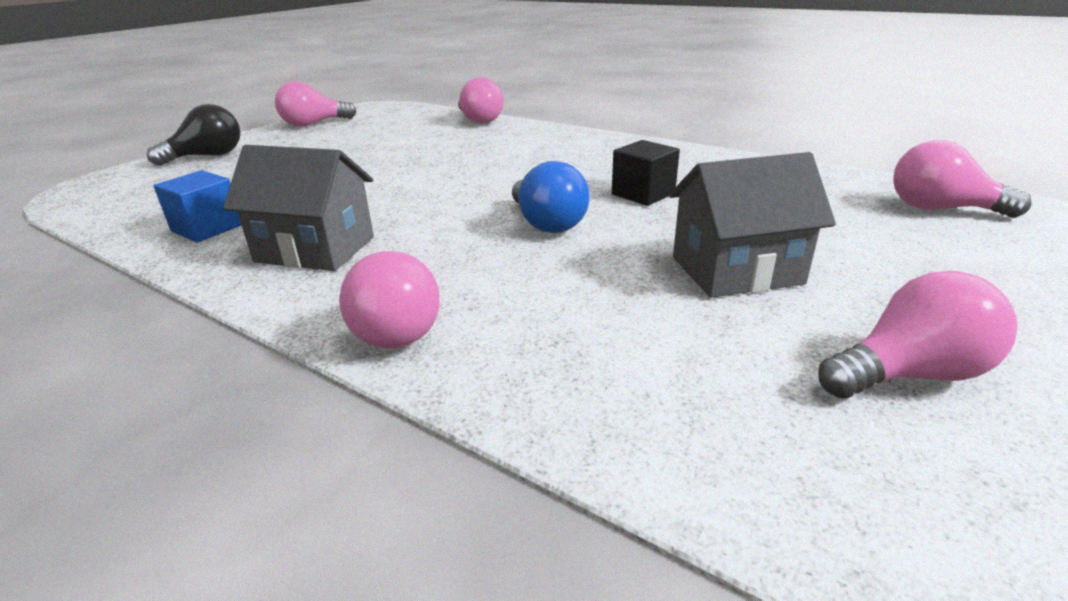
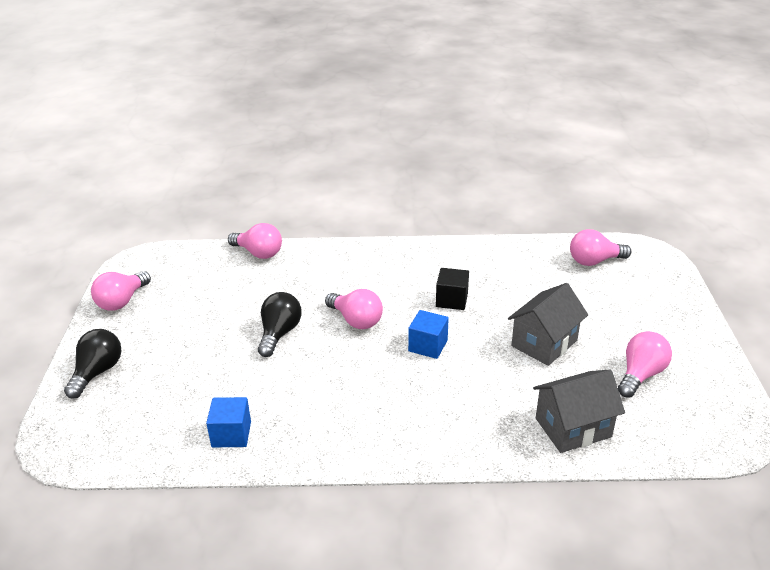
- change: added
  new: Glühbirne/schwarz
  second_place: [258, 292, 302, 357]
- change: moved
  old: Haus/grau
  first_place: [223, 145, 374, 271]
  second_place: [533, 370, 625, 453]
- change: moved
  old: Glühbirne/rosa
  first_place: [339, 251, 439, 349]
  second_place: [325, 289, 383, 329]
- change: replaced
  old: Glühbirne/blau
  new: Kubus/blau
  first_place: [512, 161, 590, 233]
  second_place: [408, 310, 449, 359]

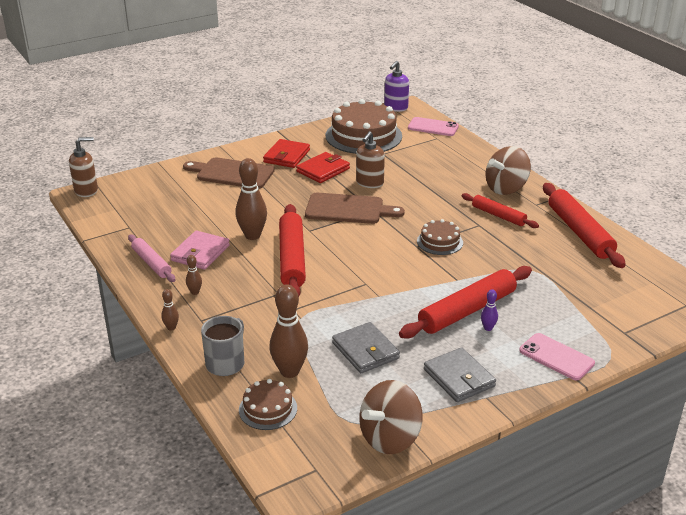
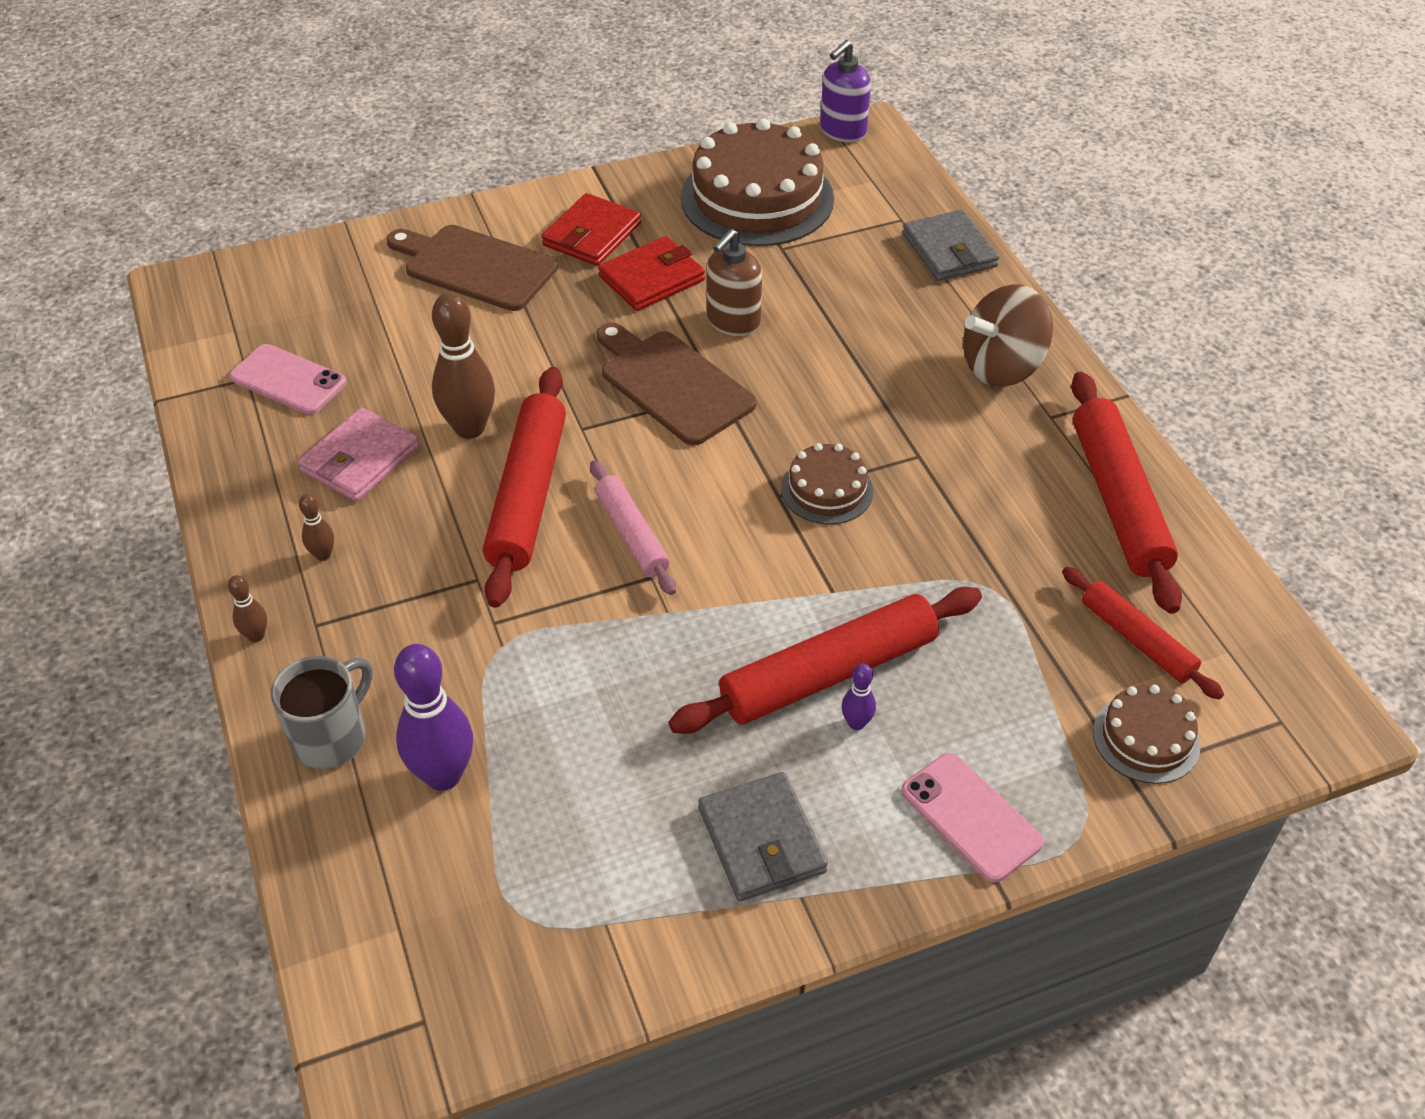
- change: removed
  old: Seifenspender/braun
  first_place: [69, 137, 98, 197]
- change: removed
  old: Kreisel/braun
  first_place: [359, 380, 423, 454]
- change: moved
  old: Nudelholz/rosa
  first_place: [128, 235, 175, 282]
  second_place: [590, 460, 676, 595]
- change: moved
  old: Kuchen/braun
  first_place: [239, 379, 297, 430]
  second_place: [1093, 685, 1201, 784]
- change: moved
  old: Geldbörse/grau
  first_place: [332, 322, 400, 373]
  second_place: [902, 210, 1000, 281]
- change: moved
  old: Handy/rosa
  first_place: [408, 117, 459, 136]
  second_place: [229, 344, 347, 414]
- change: moved
  old: Nudelholz/rot
  first_place: [461, 193, 539, 228]
  second_place: [1062, 567, 1224, 700]
- change: recoloured
  old: Bowlingkegel/braun
  new: Bowlingkegel/lila
  first_place: [270, 284, 308, 378]
  second_place: [394, 644, 473, 791]
- change: turned
  old: Schneidebrett/braun
  first_place: [305, 193, 405, 224]
  second_place: [597, 323, 757, 446]
  degrees: -150

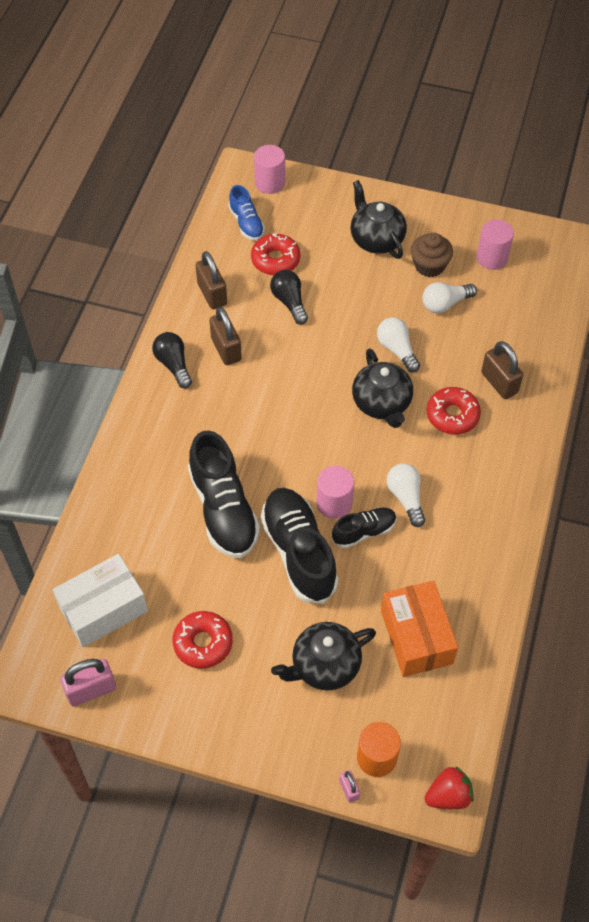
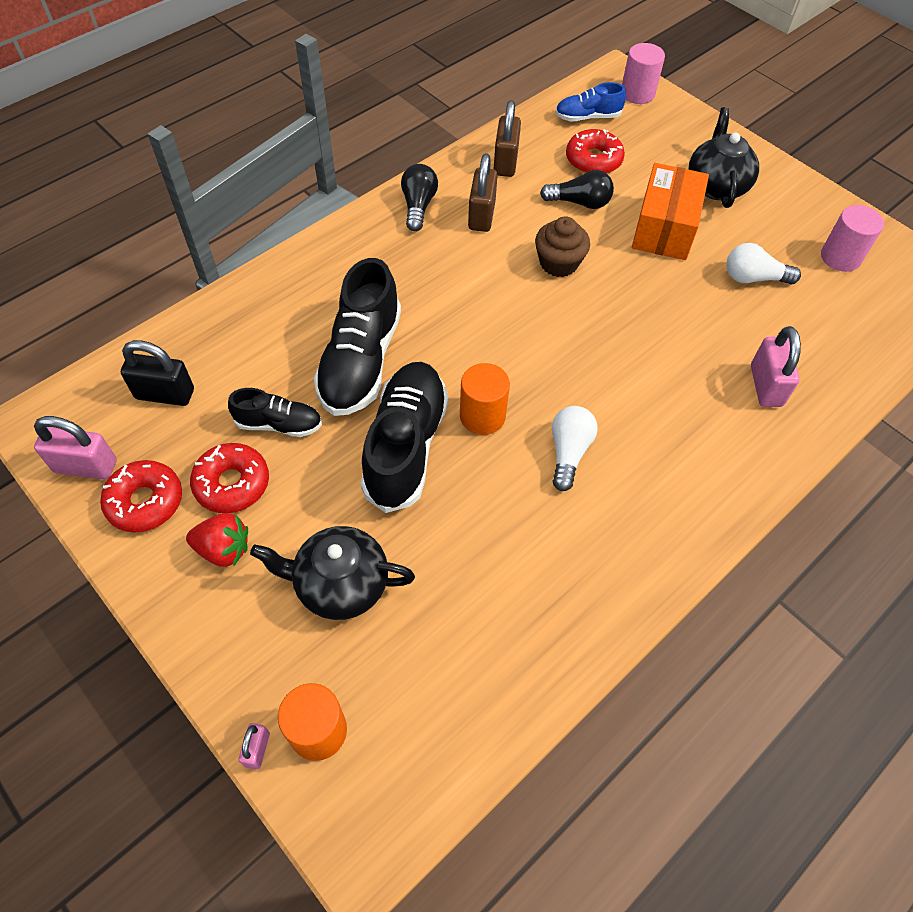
- change: removed
  old: Teekanne/schwarz
  first_place: [352, 348, 413, 428]
- change: removed
  old: Glühbirne/weiß
  first_place: [377, 317, 420, 373]
- change: moved
  old: Schuh/schwarz
  first_place: [332, 507, 396, 548]
  second_place: [228, 388, 322, 437]
- change: moved
  old: Schachtel/orange
  first_place: [381, 581, 458, 677]
  second_place: [632, 163, 709, 260]
- change: moved
  old: Muffin/braun
  first_place: [411, 233, 453, 277]
  second_place: [535, 217, 590, 277]
- change: moved
  old: Erdbeere/rot
  first_place: [425, 767, 474, 809]
  second_place: [186, 513, 248, 567]
- change: moved
  old: Donut/rot
  first_place: [427, 387, 481, 435]
  second_place: [100, 460, 182, 532]
- change: replaced
  old: Schachtel/weiß
  new: Vorhängeschloss/schwarz
  first_place: [53, 554, 148, 647]
  second_place: [121, 340, 194, 406]
- change: recoloured
  old: Vollzylinder/rosa
  new: Vollzylinder/orange
  first_place: [316, 466, 354, 519]
  second_place: [460, 363, 510, 435]
- change: recoloured
  old: Vorhängeschloss/braun
  new: Vorhängeschloss/rosa
  first_place: [481, 341, 523, 399]
  second_place: [751, 326, 801, 407]
- change: turned
  old: Schuh/blau
  first_place: [228, 185, 265, 240]
  second_place: [555, 82, 626, 122]
  degrees: 75
- change: turned
  old: Glühbirne/schwarz
  first_place: [270, 270, 308, 325]
  second_place: [540, 170, 614, 209]
  degrees: 90

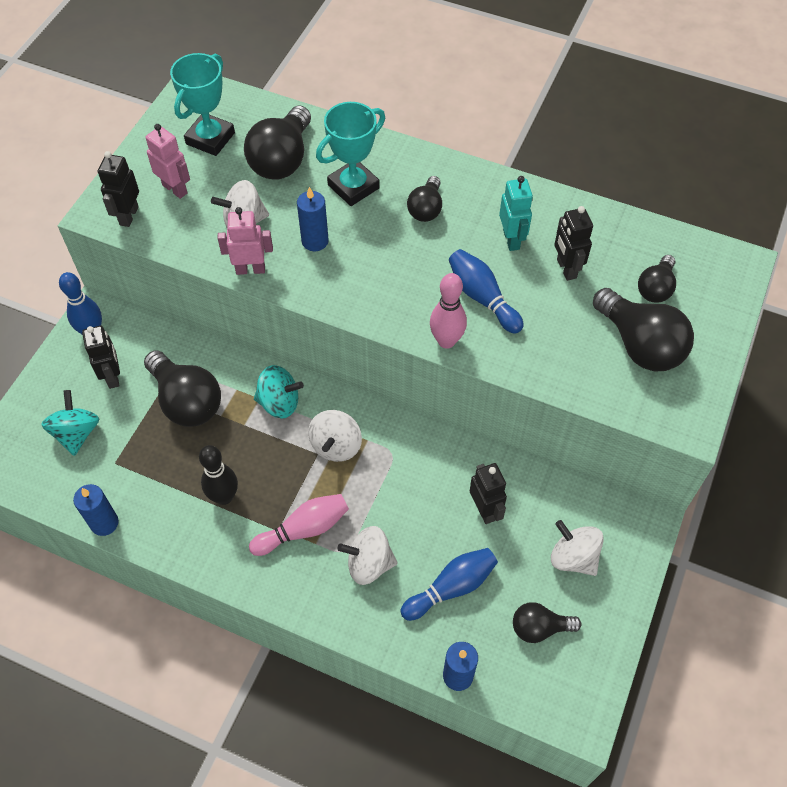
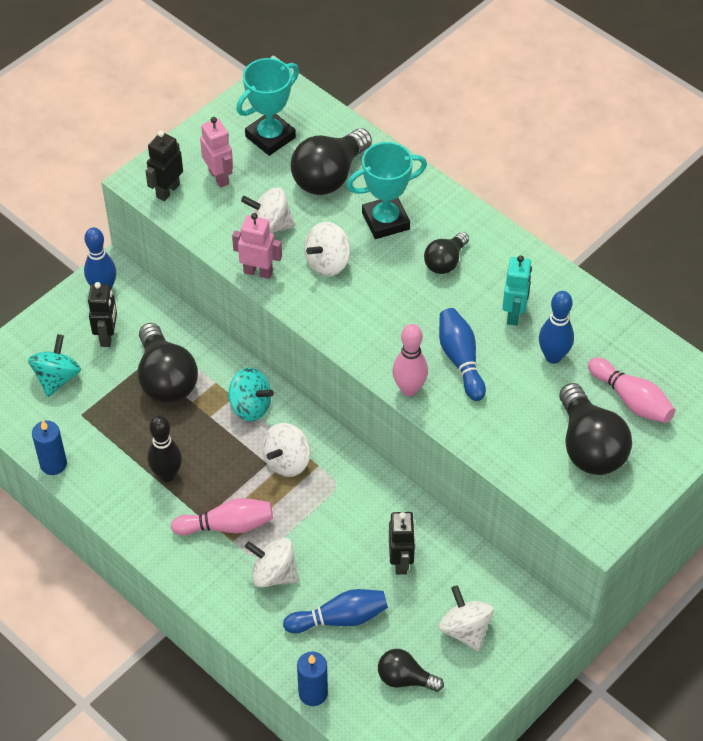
- change: replaced
  old: Kerze/blau
  new: Kreisel/weiß
  first_place: [297, 187, 329, 251]
  second_place: [304, 222, 350, 276]
- change: replaced
  old: Roboter/schwarz
  new: Bowlingkegel/blau
  first_place: [554, 206, 593, 281]
  second_place: [539, 291, 574, 364]
- change: replaced
  old: Glühbirne/schwarz
  new: Bowlingkegel/rosa
  first_place: [638, 255, 676, 303]
  second_place: [588, 357, 675, 423]

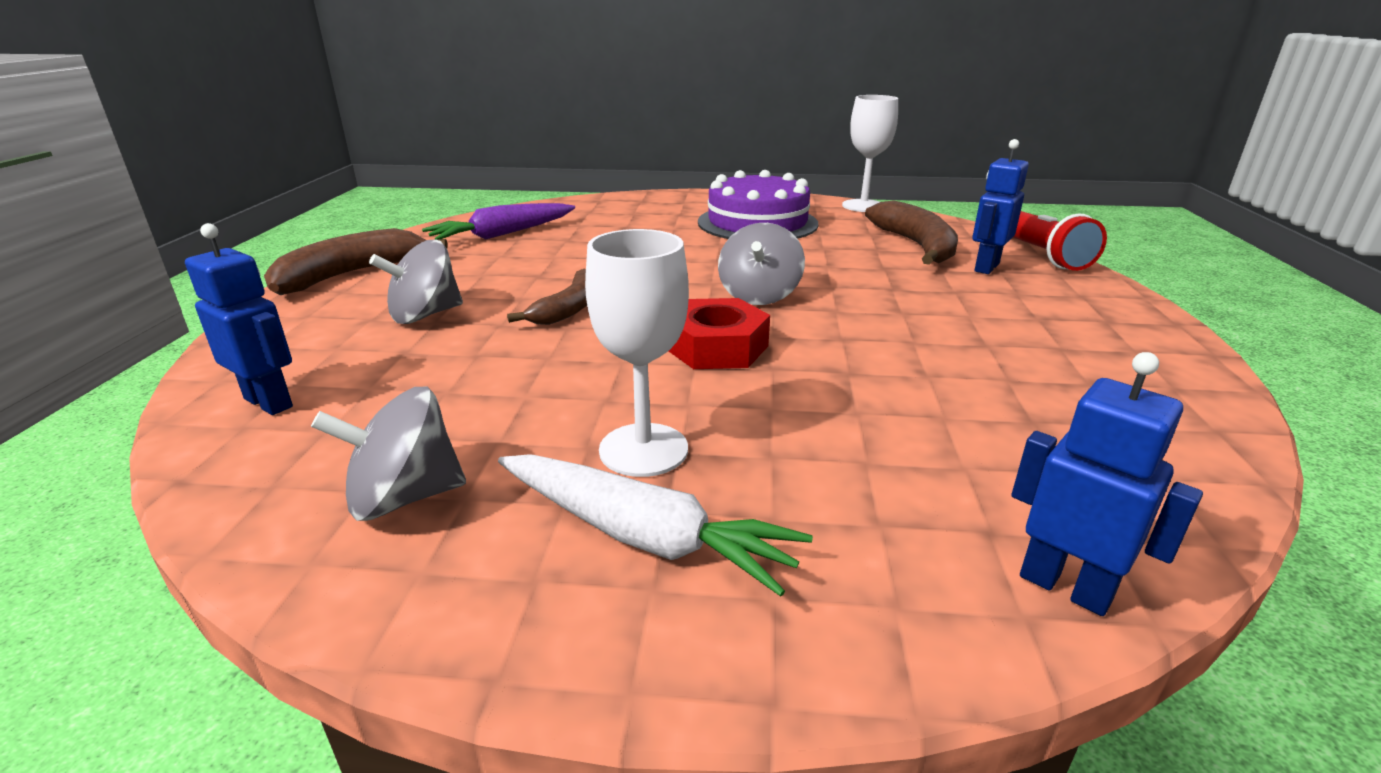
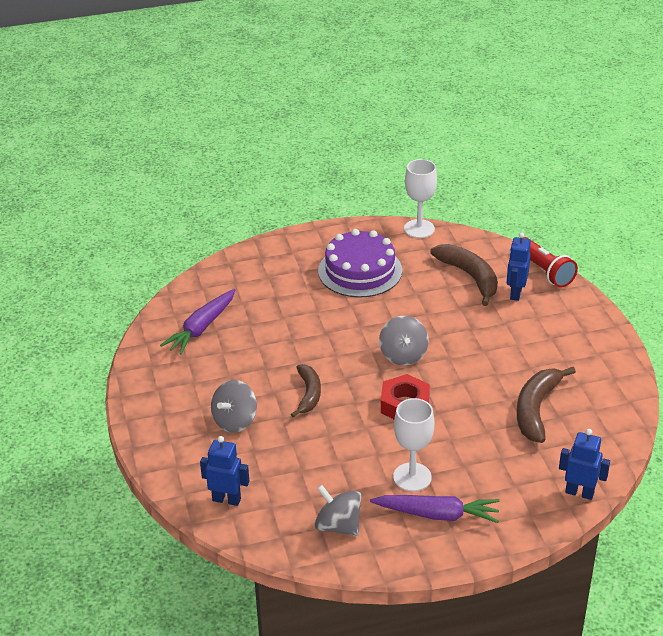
- change: moved
  old: Banane/braun
  first_place: [264, 228, 448, 295]
  second_place: [517, 367, 576, 443]
- change: recoloured
  old: Karotte/weiß
  new: Karotte/lila
  first_place: [498, 454, 813, 597]
  second_place: [370, 495, 499, 523]
- change: turned
  old: Kreisel/grau
  first_place: [311, 387, 466, 521]
  second_place: [315, 485, 362, 536]
  degrees: 75

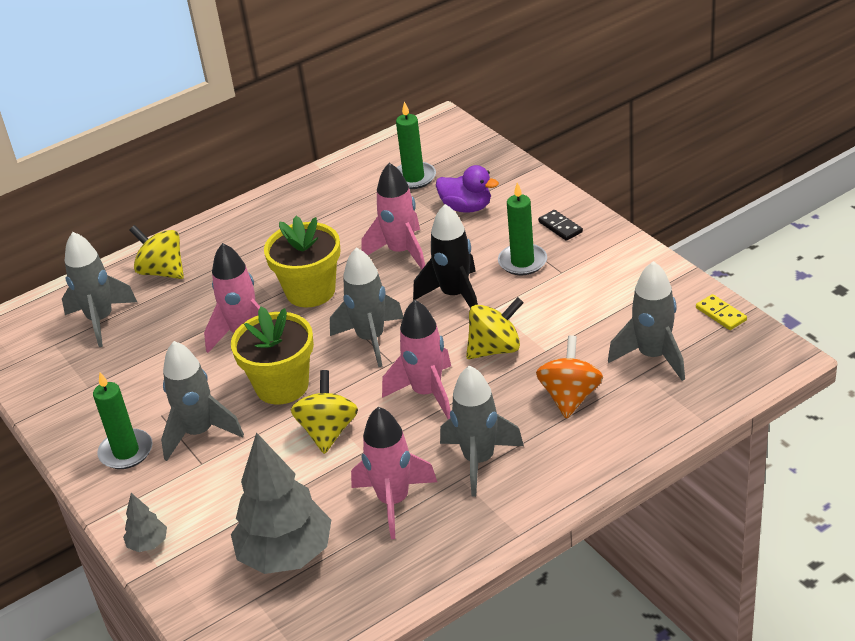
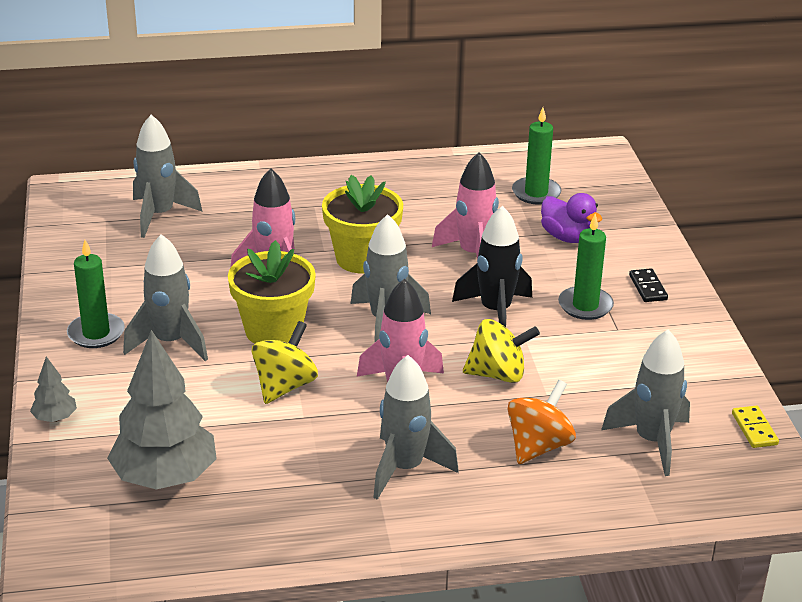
- change: removed
  old: Kreisel/gelb
  first_place: [129, 225, 184, 279]
- change: removed
  old: Rakete/rosa
  first_place: [351, 407, 437, 539]

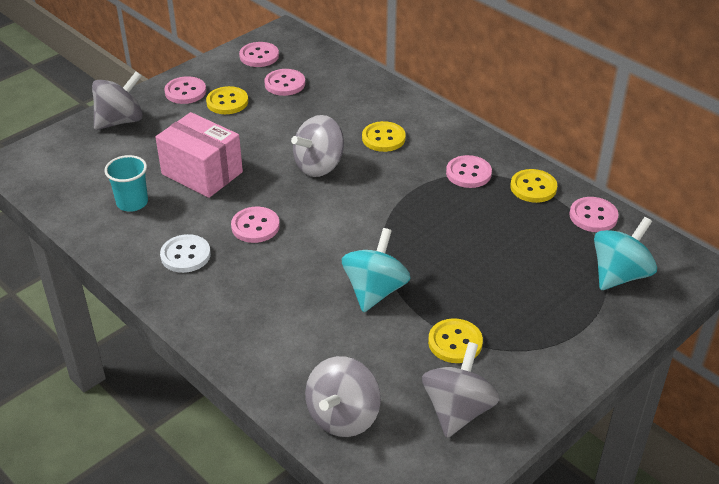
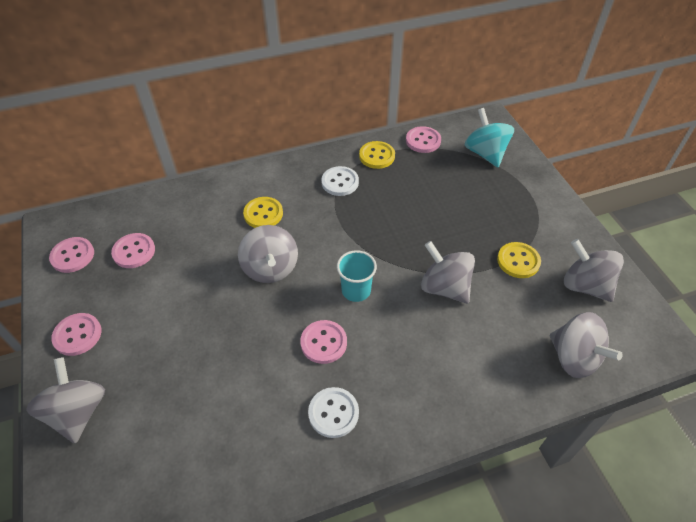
- change: removed
  old: Schachtel/rosa
  first_place: [156, 112, 243, 198]
- change: removed
  old: Knopf/gelb
  first_place: [206, 86, 248, 114]
- change: moved
  old: Becher/türkis
  first_place: [105, 155, 148, 212]
  second_place: [337, 250, 377, 302]
- change: recoloured
  old: Kreisel/türkis
  new: Kreisel/grau
  first_place: [342, 228, 411, 312]
  second_place: [421, 241, 475, 304]
- change: recoloured
  old: Knopf/rosa
  new: Knopf/weiß
  first_place: [446, 155, 492, 188]
  second_place: [321, 166, 359, 196]

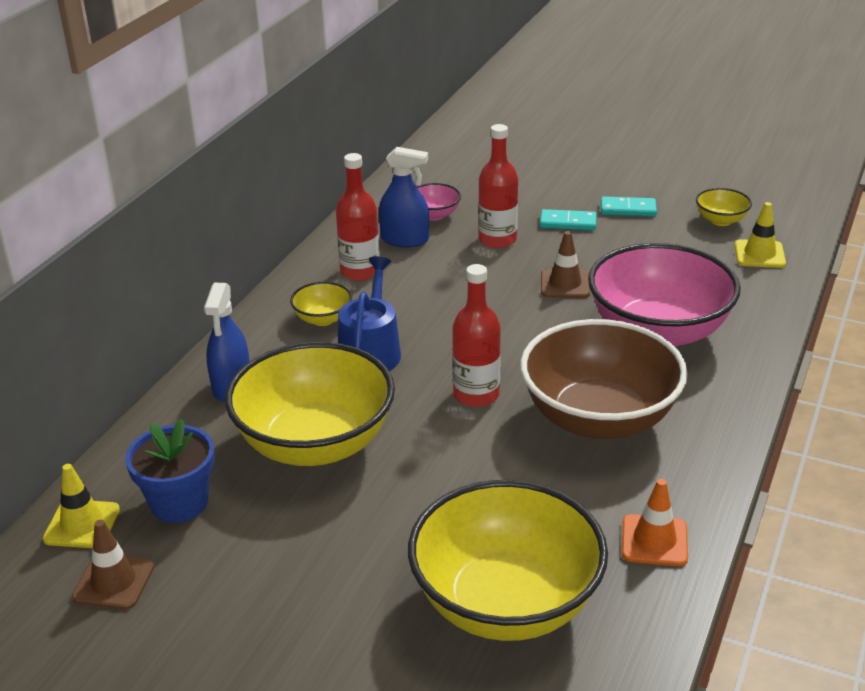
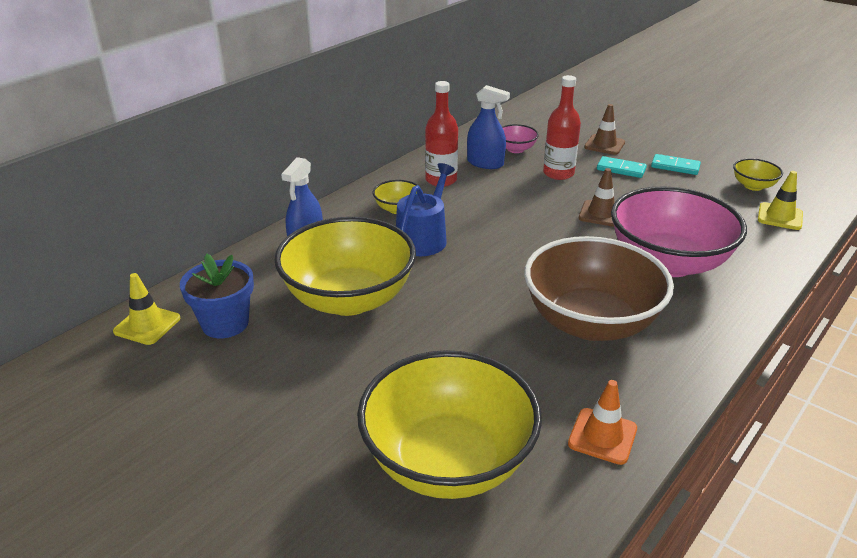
- change: removed
  old: Flasche/rot
  first_place: [452, 264, 501, 407]
- change: moved
  old: Leitkegel/braun
  first_place: [72, 520, 154, 610]
  second_place: [584, 104, 625, 155]

